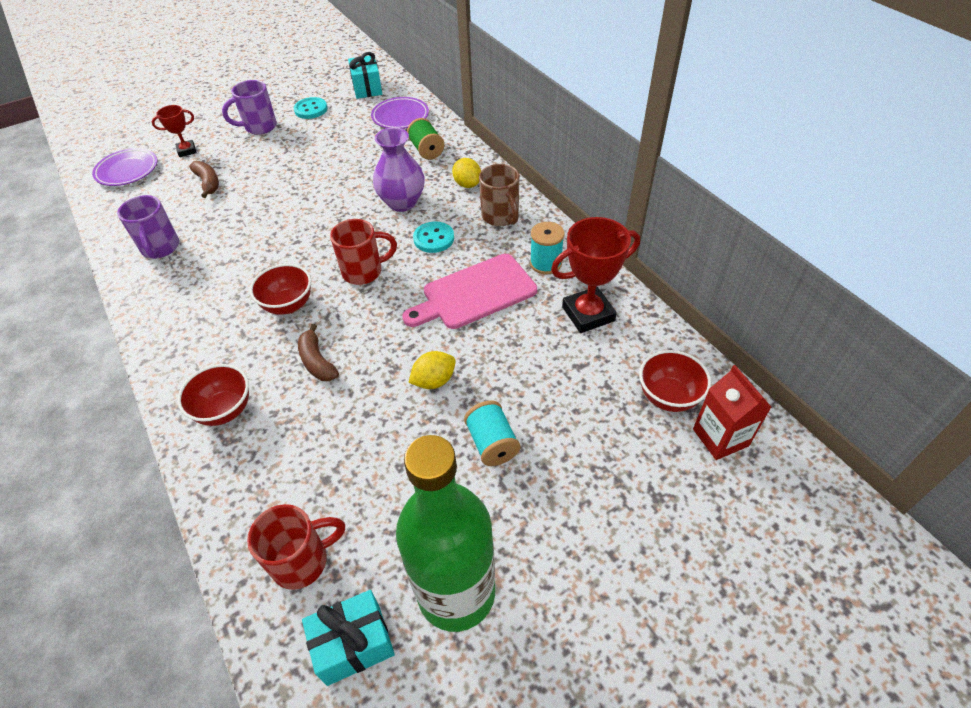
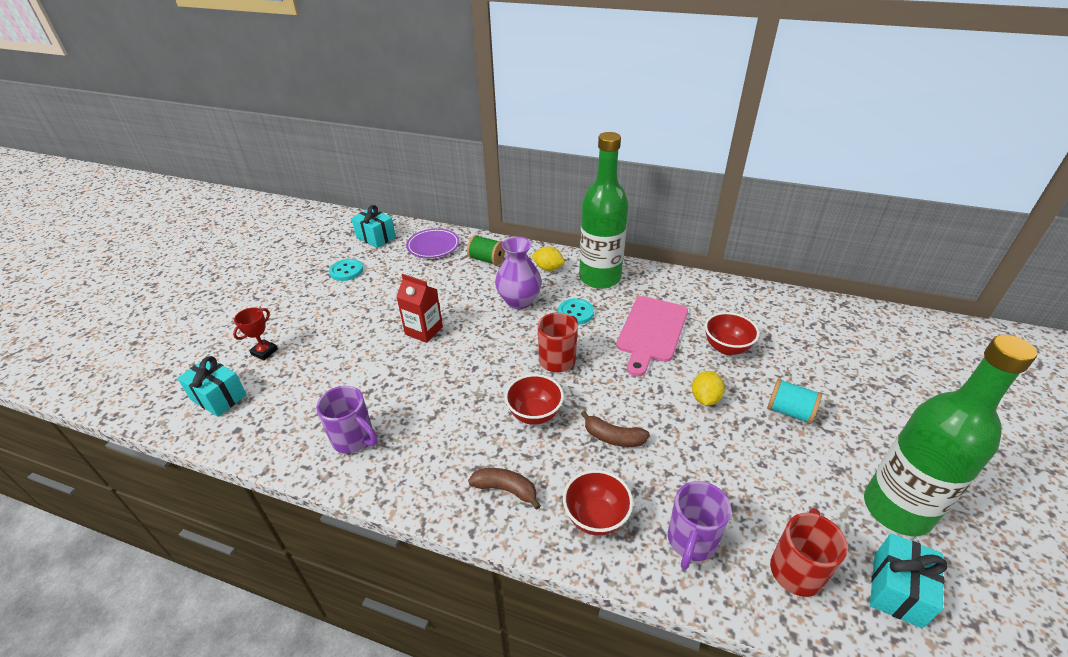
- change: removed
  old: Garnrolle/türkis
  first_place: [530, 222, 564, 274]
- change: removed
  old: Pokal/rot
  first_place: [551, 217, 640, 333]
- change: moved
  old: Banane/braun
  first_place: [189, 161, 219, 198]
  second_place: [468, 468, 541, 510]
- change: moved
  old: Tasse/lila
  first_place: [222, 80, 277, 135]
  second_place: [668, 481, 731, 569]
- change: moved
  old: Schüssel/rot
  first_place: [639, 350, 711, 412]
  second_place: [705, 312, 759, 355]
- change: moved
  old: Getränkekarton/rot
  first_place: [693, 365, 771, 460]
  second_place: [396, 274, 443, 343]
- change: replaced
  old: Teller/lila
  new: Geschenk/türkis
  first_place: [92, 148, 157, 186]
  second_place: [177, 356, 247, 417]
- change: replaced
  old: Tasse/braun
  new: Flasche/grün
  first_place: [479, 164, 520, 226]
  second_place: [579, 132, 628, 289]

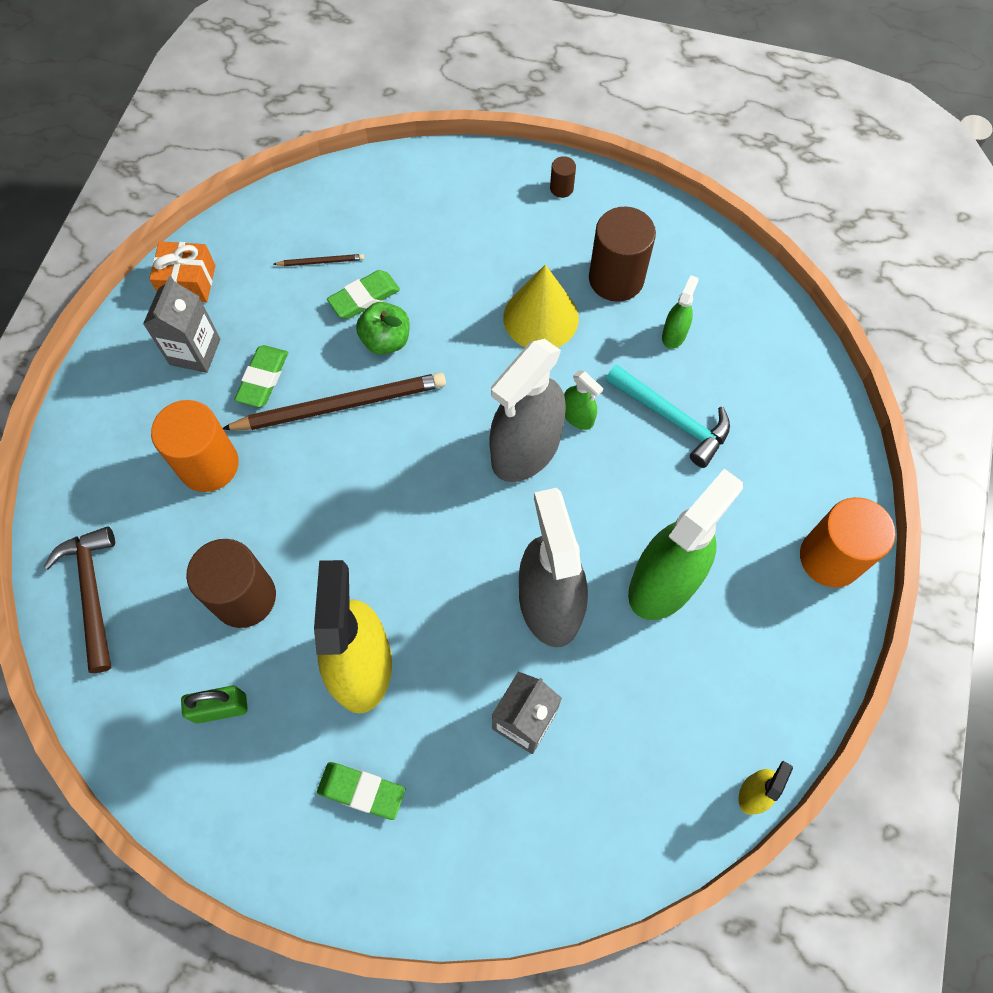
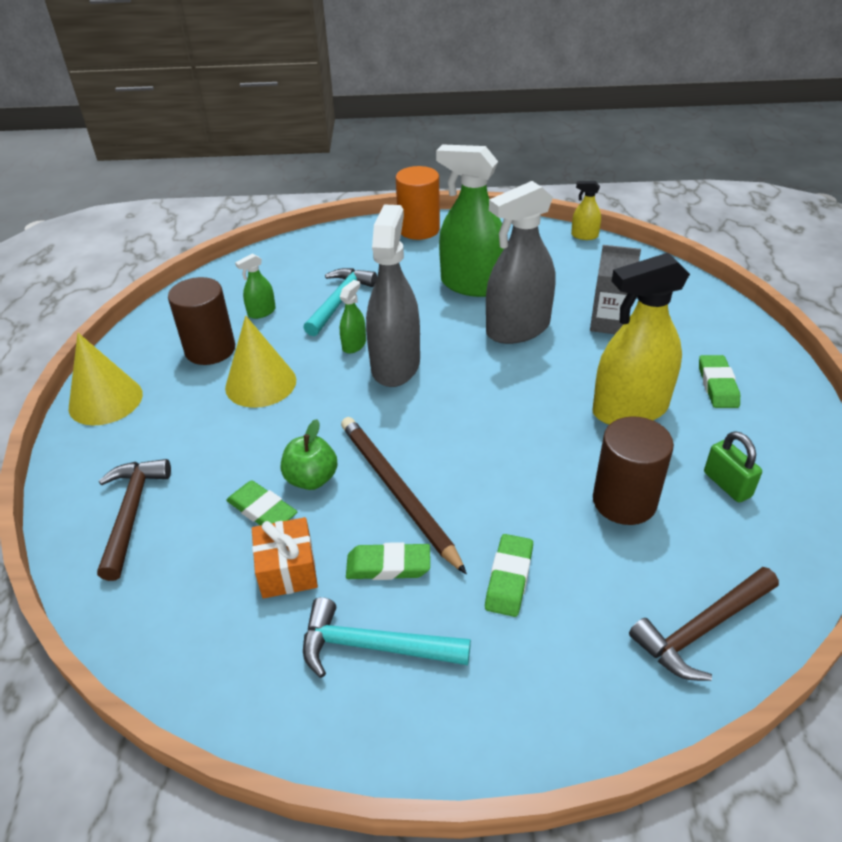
- change: removed
  old: Bleistift/braun
  first_place: [274, 254, 364, 266]
- change: added
  new: Hammer/braun
  second_place: [97, 459, 171, 581]
- change: moved
  old: Geschenk/orange
  first_place: [149, 241, 215, 302]
  second_place: [252, 517, 318, 598]
- change: replaced
  old: Getränkekarton/grau
  new: Hammer/türkis
  first_place: [143, 276, 220, 373]
  second_place: [303, 597, 471, 678]
- change: replaced
  old: Vollzylinder/orange
  new: Radiergummi/grün
  first_place: [151, 400, 239, 492]
  second_place: [485, 534, 533, 617]
- change: replaced
  old: Vollzylinder/braun
  new: Kegel/gelb
  first_place: [550, 156, 576, 198]
  second_place: [69, 333, 143, 426]
- change: turned
  old: Sprühflasche/grau
  first_place: [489, 339, 566, 482]
  second_place: [366, 204, 420, 387]
  degrees: -105
- change: turned
  old: Sprühflasche/grün
  first_place: [662, 275, 699, 349]
  second_place: [235, 253, 276, 319]
  degrees: -45

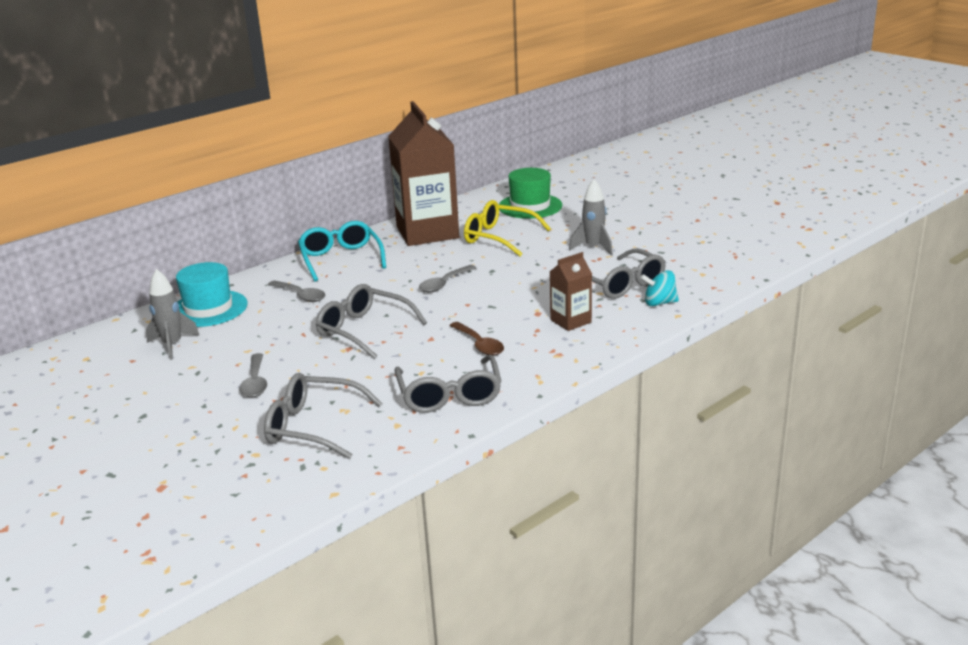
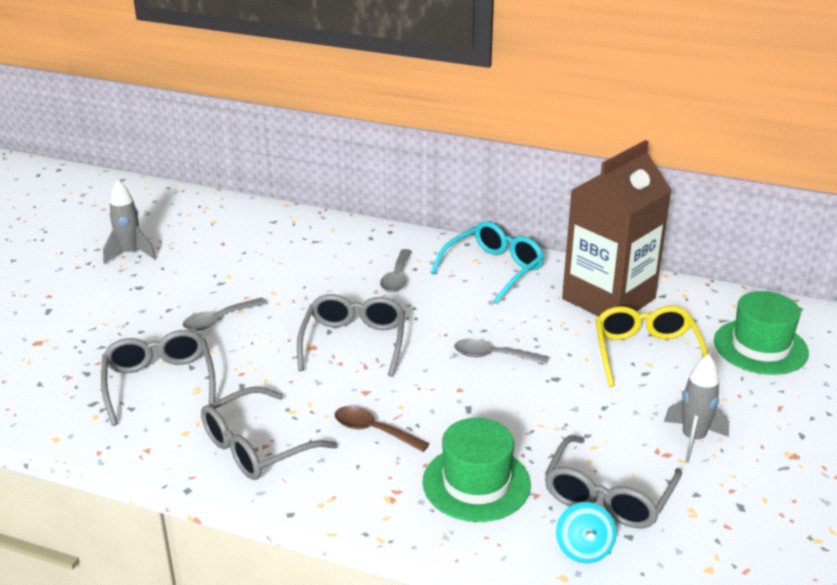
- change: removed
  old: Hut/türkis
  first_place: [176, 262, 247, 327]
- change: moved
  old: Rakete/grau
  first_place: [146, 269, 200, 360]
  second_place: [103, 180, 156, 264]
- change: replaced
  old: Getränkekarton/braun
  new: Hut/grün
  first_place: [550, 252, 592, 331]
  second_place: [422, 418, 531, 522]
- change: turned
  old: Löffel/braun
  first_place: [449, 322, 504, 356]
  second_place: [335, 406, 430, 452]
  degrees: 90
- change: turned
  old: Kreisel/türkis
  first_place: [641, 270, 679, 306]
  second_place: [556, 502, 617, 563]
  degrees: -150

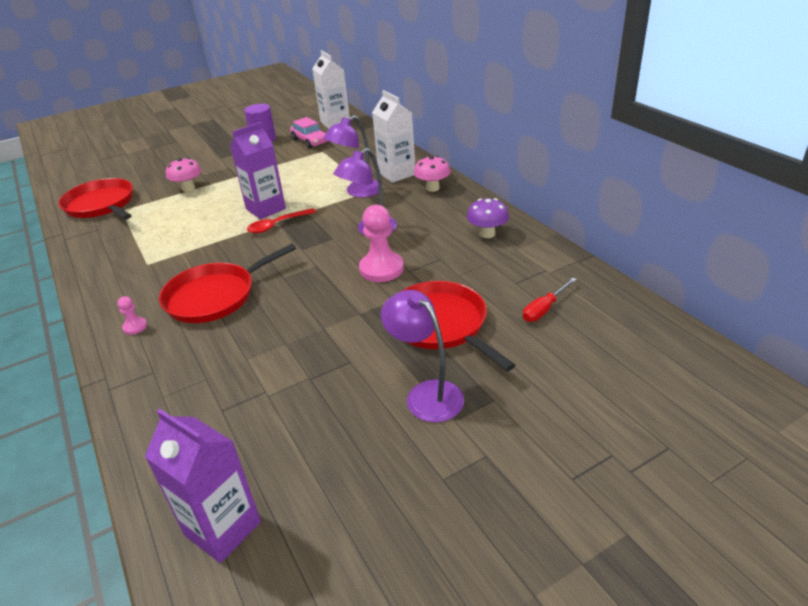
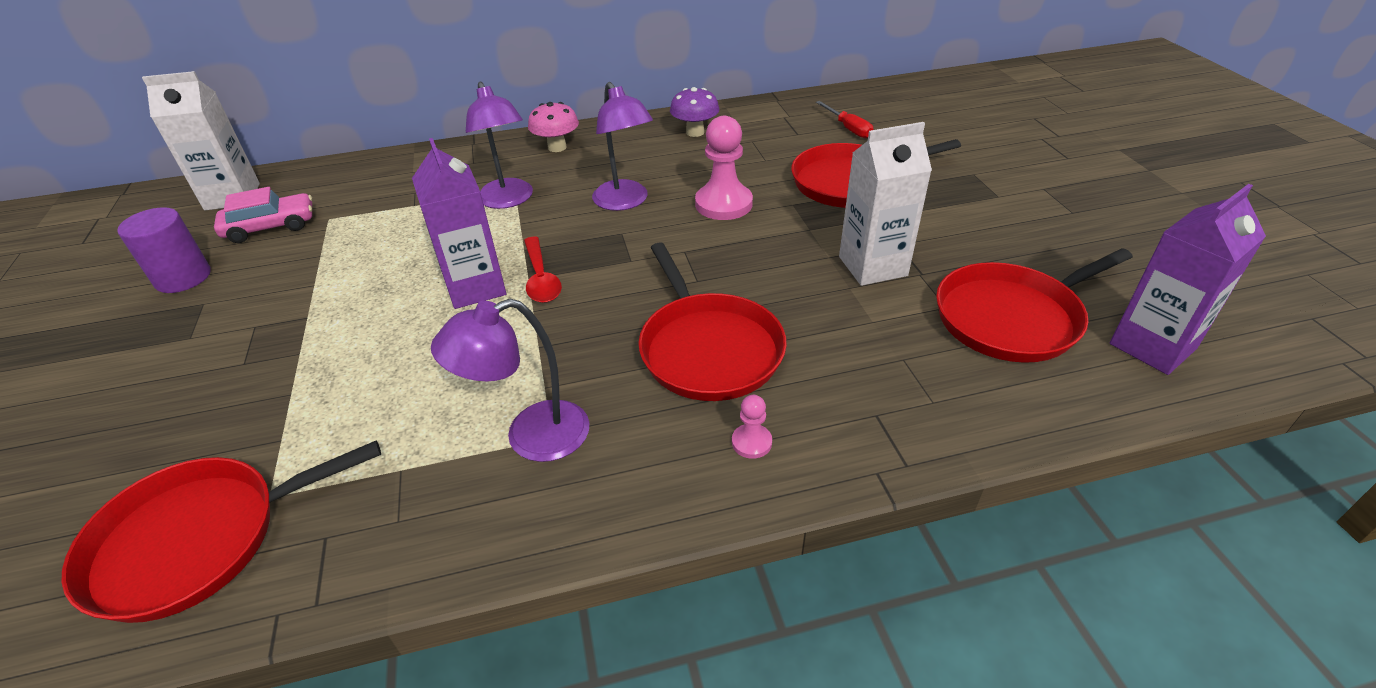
- change: removed
  old: Pilz/rosa
  first_place: [166, 158, 202, 192]
- change: added
  new: Pfanne/rot
  second_place: [936, 248, 1133, 363]
- change: moved
  old: Getränkekarton/weiß
  first_place: [372, 90, 415, 183]
  second_place: [839, 122, 932, 286]
- change: moved
  old: Lampe/lila
  first_place: [381, 290, 464, 422]
  second_place: [431, 299, 589, 462]

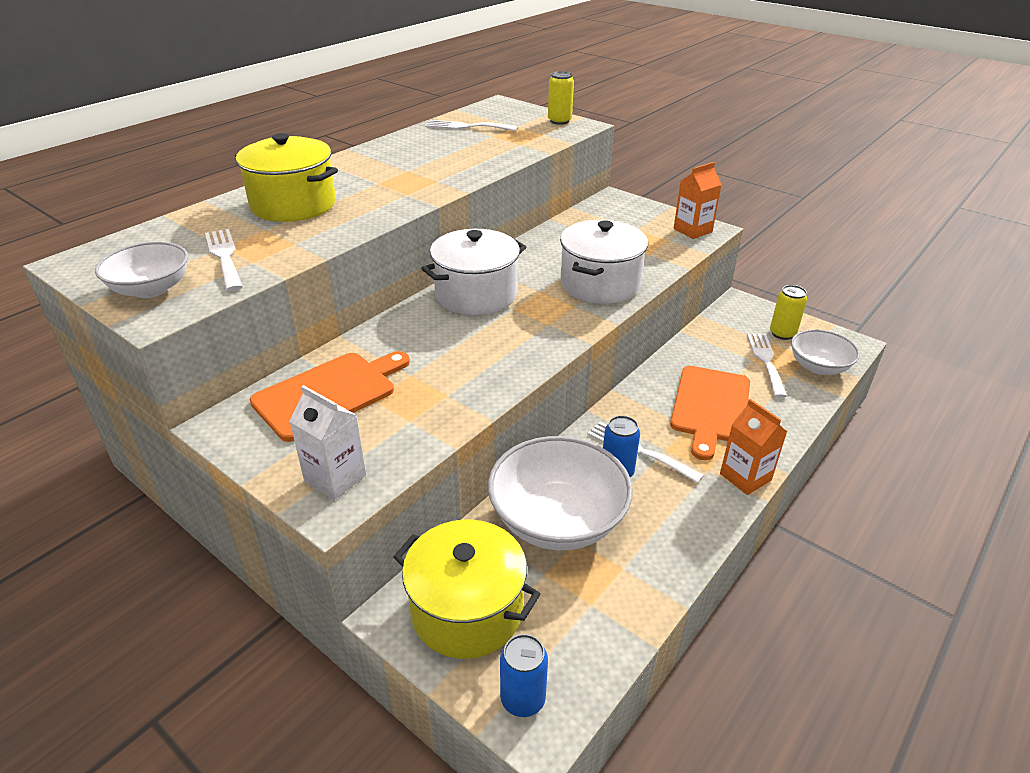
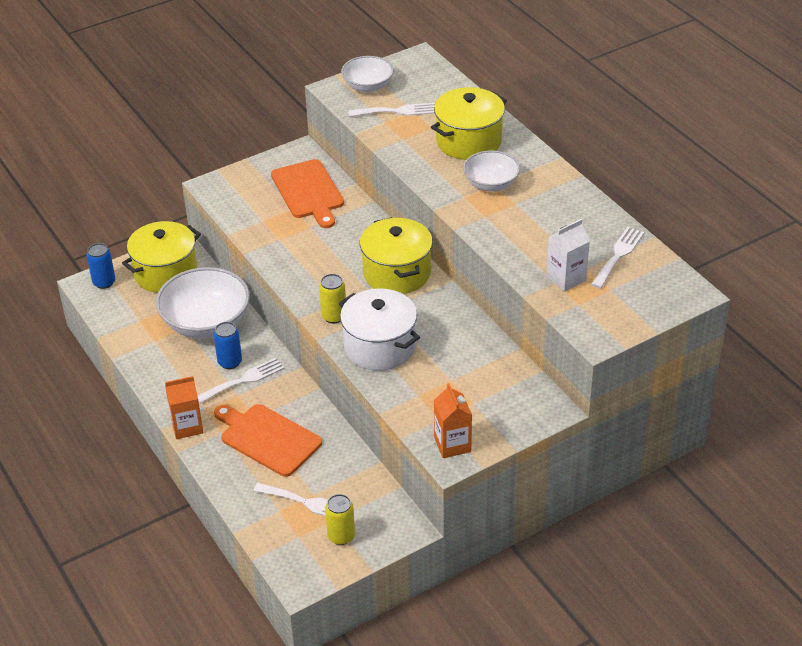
- change: moved
  old: Getränkekarton/weiß
  first_place: [289, 385, 366, 500]
  second_place: [546, 219, 590, 292]
- change: moved
  old: Dose/gelb
  first_place: [548, 71, 574, 125]
  second_place: [319, 274, 346, 324]
- change: moved
  old: Schüssel/weiß
  first_place: [791, 329, 860, 375]
  second_place: [463, 151, 520, 191]
- change: recoloured
  old: Kochtopf/weiß
  new: Kochtopf/gelb
  first_place: [421, 229, 526, 315]
  second_place: [360, 217, 433, 294]

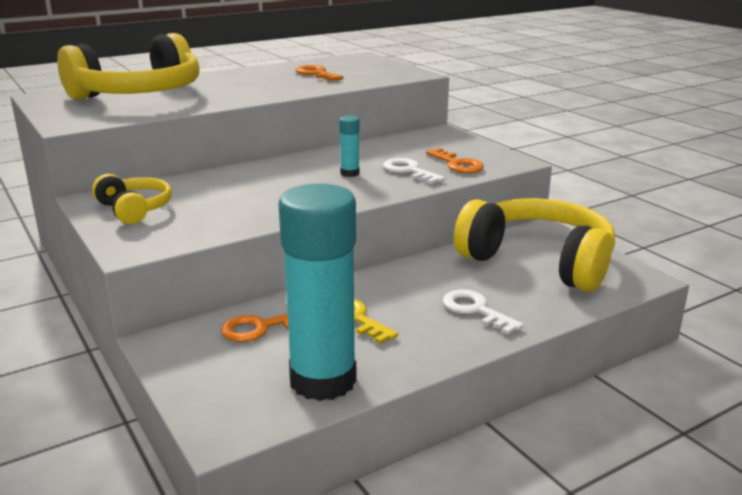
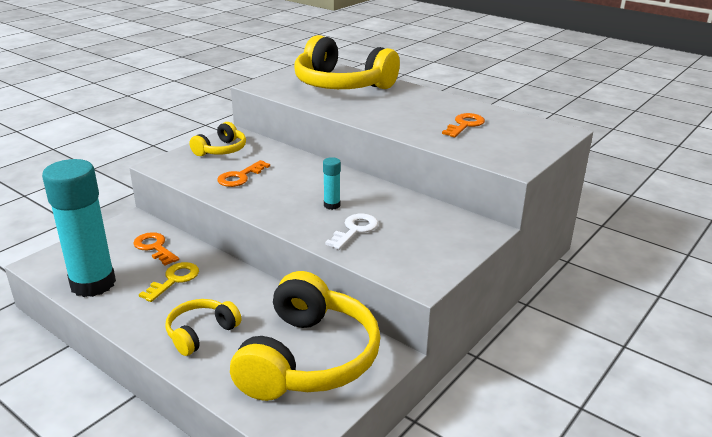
- change: moved
  old: Schlüssel/orange
  first_place: [426, 148, 484, 173]
  second_place: [217, 160, 270, 187]
- change: replaced
  old: Schlüssel/weiß
  new: Kopfhörer/gelb
  first_place: [443, 290, 524, 335]
  second_place: [165, 299, 241, 356]

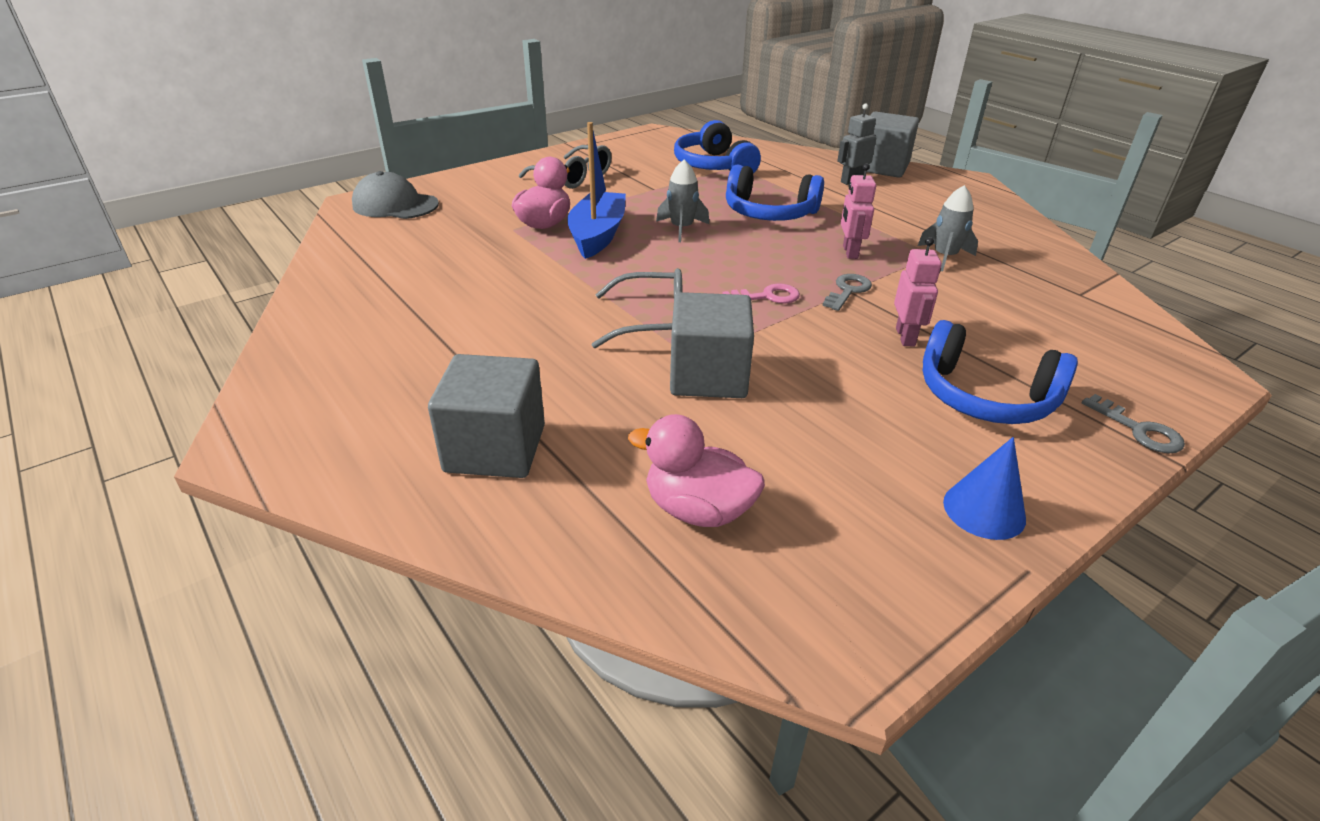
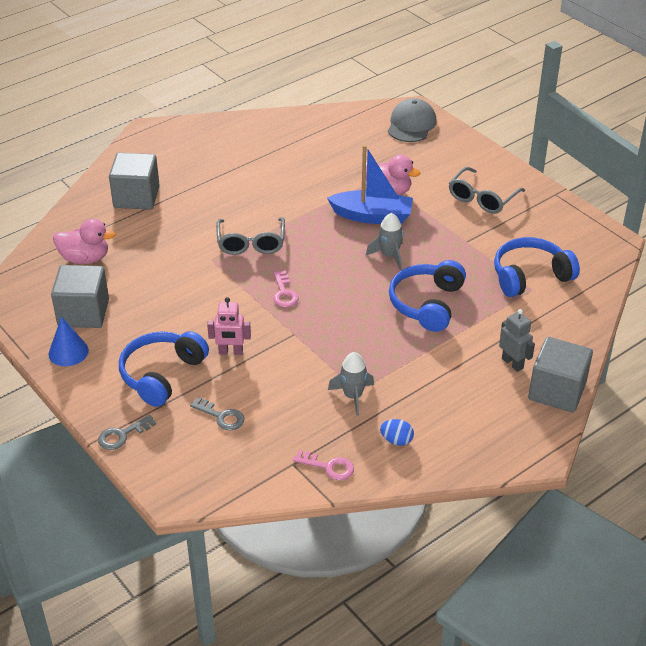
- change: removed
  old: Roboter/rosa
  first_place: [841, 163, 876, 259]
- change: added
  new: Schlüssel/rosa
  second_place: [293, 450, 354, 480]
- change: added
  new: Ei/blau
  second_place: [380, 419, 414, 446]
- change: moved
  old: Kubus/grau
  first_place: [670, 292, 754, 398]
  second_place: [51, 265, 109, 328]
- change: moved
  old: Schlüssel/grau
  first_place: [822, 274, 872, 311]
  second_place: [190, 397, 244, 430]
- change: turned
  old: Ente/rosa
  first_place: [628, 414, 765, 527]
  second_place: [53, 219, 115, 264]
  degrees: 75

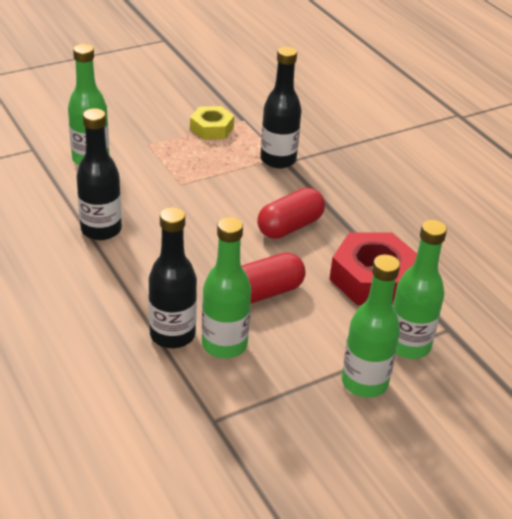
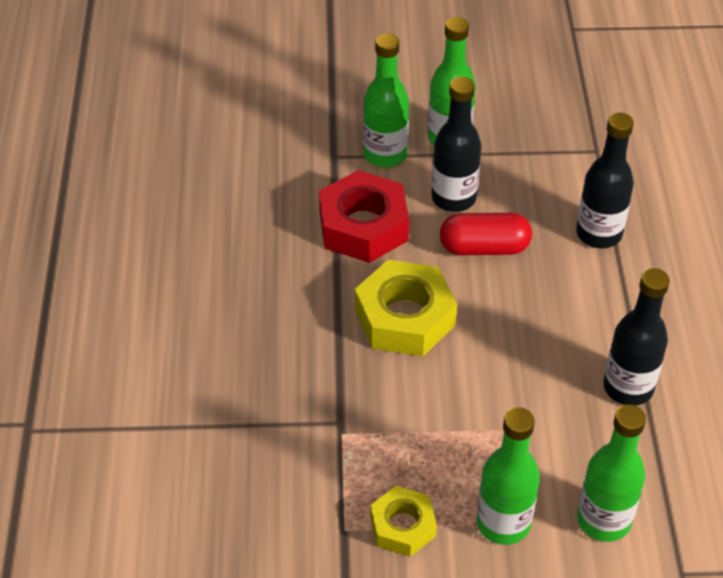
- change: moved
  old: Flasche/grün
  first_place: [202, 217, 251, 358]
  second_place: [477, 407, 540, 545]
- change: moved
  old: Flasche/schwarz
  first_place: [260, 47, 301, 169]
  second_place: [431, 77, 481, 212]
- change: replaced
  old: Kapsel/rot
  new: Sechskantmutter/gelb
  first_place: [257, 188, 325, 239]
  second_place: [355, 260, 457, 356]

